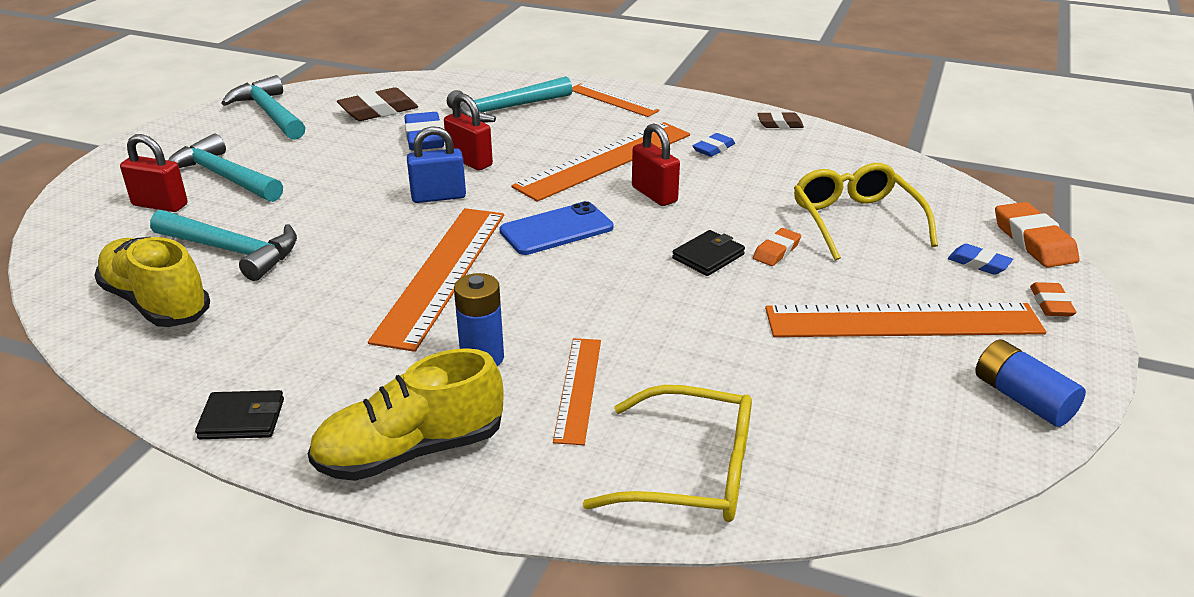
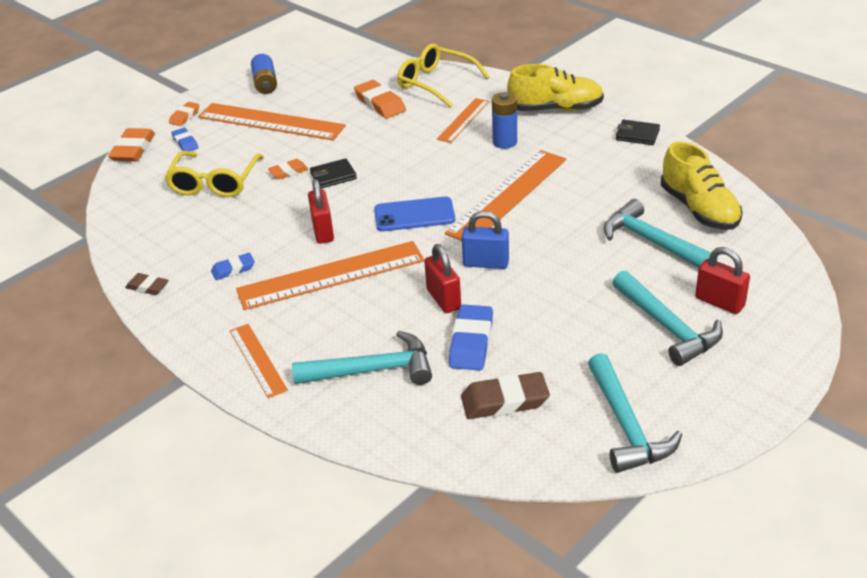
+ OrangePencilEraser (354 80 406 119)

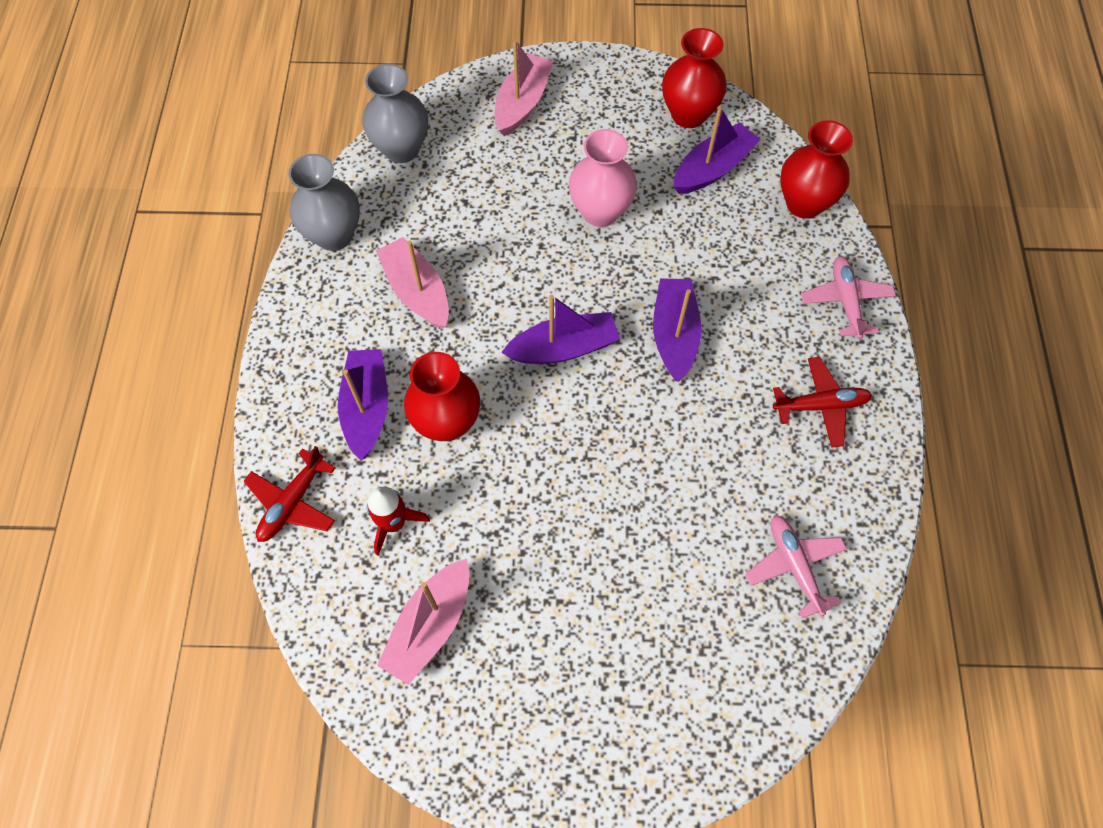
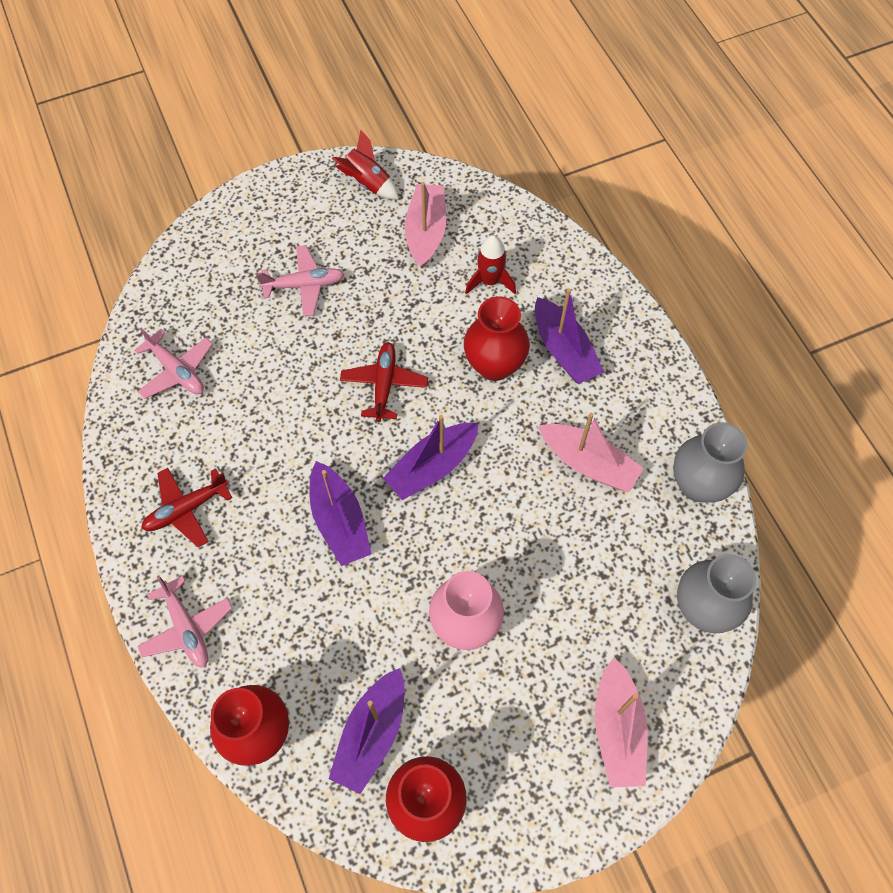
~ ScarletToyPlane (243 446 336 542) to (340 342 428 422)
+ RosyToyPlane (256 245 345 317)
+ ScarletToyRocket (332 130 399 199)

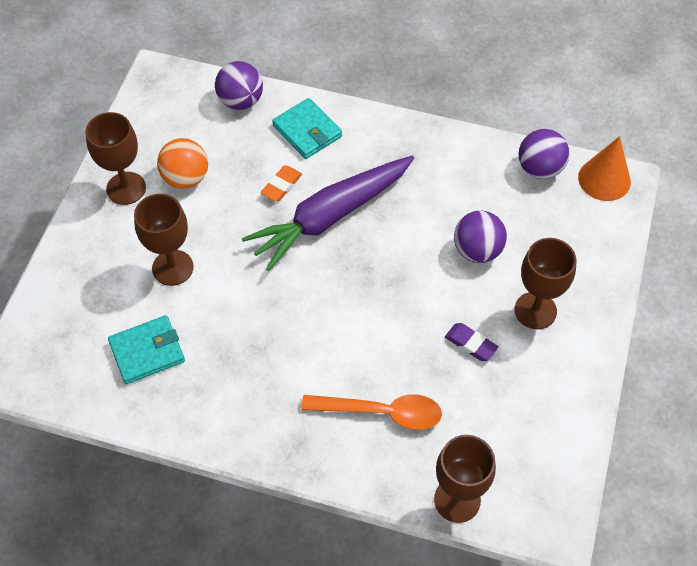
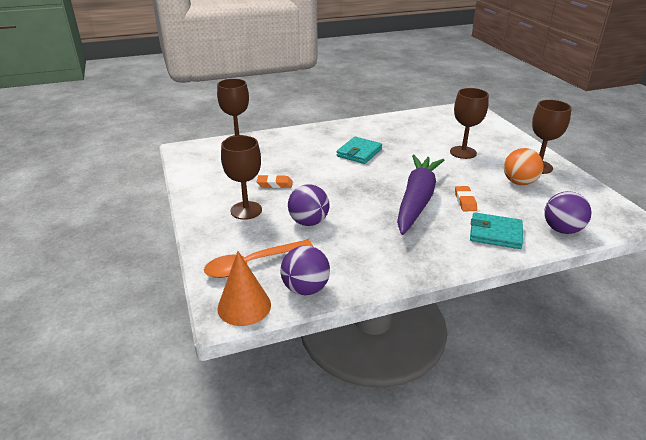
~ AquaBillfold (108 315 185 384) to (337 137 382 164)
~ OrangeTablespoon (301 395 442 430) to (204 239 313 278)
~ VioletPencilEraser (445 323 498 361) to OrangePencilEraser (257 175 293 188)

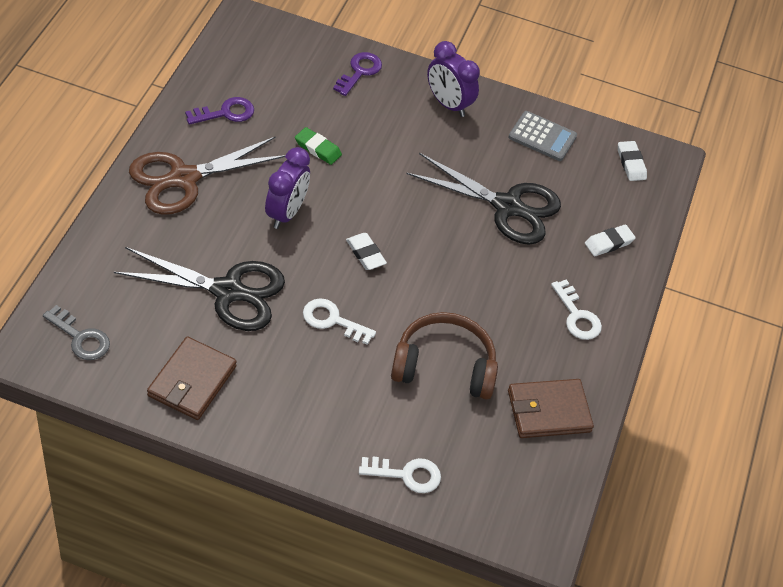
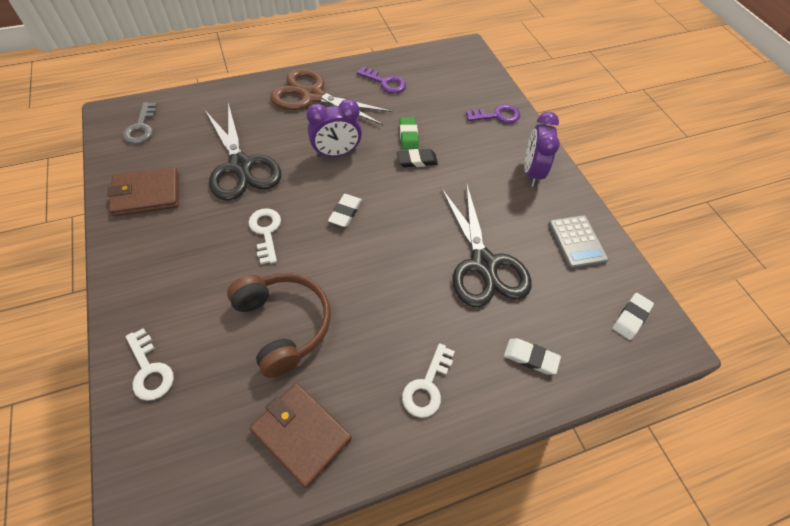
+ JetBlackPencilEraser (397 149 438 167)

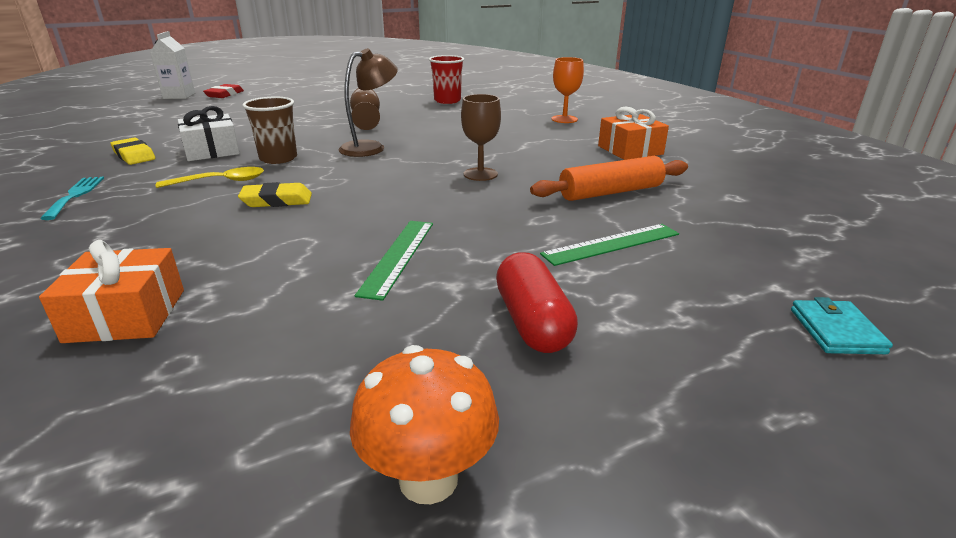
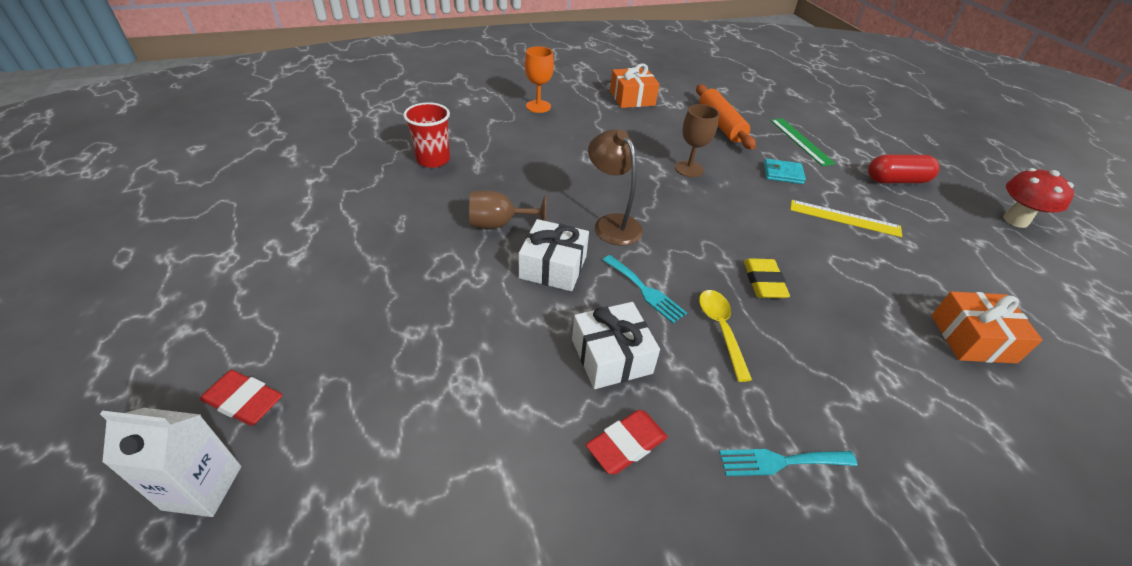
~ YellowPencilEraser (110 138 155 165) to ScarletPencilEraser (586 410 668 474)
~ BrownBeaker (243 97 297 164) to AquaFork (602 255 687 323)
~ OrangeFungus (350 345 499 504) to ScarletFungus (1003 168 1074 228)
~ GreenMeasuringStick (354 221 433 301) to YellowMeasuringStick (790 200 902 237)
~ AquaBillfold (791 297 893 354) to (764 159 806 184)
+ WhitePresent (518 219 589 291)

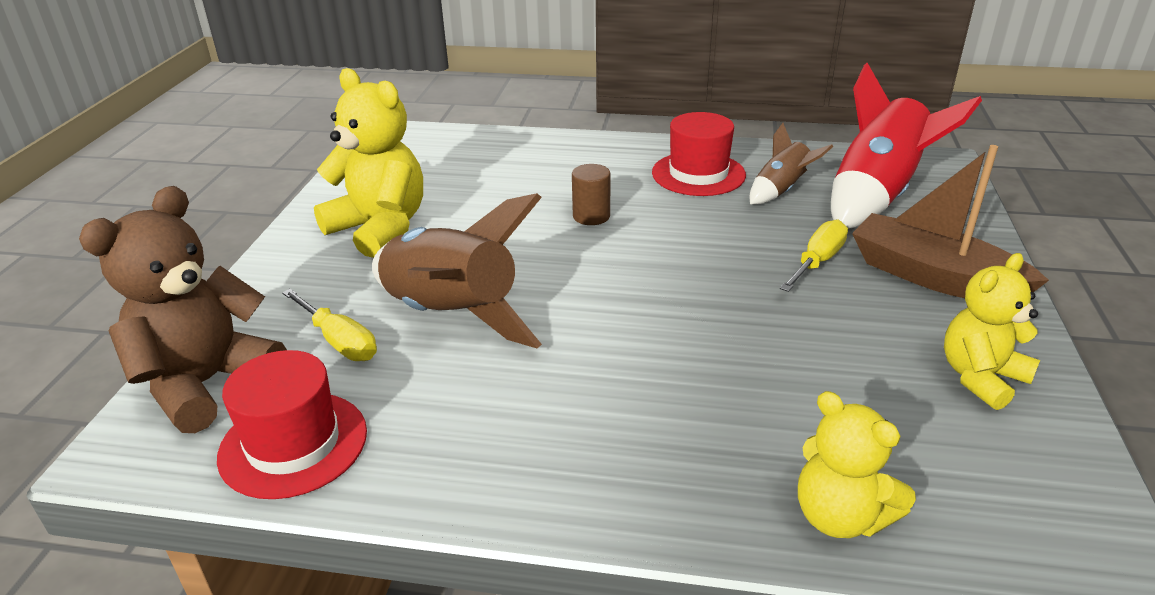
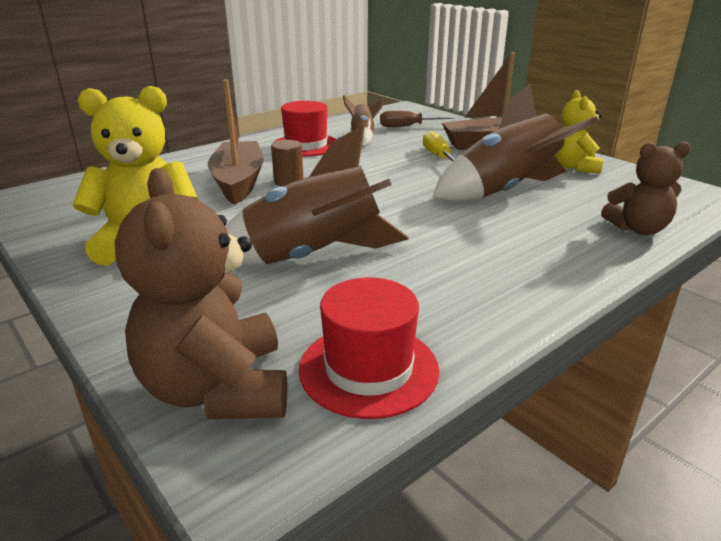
- YellowHandScrewdriver (282 289 377 361)
~ YellowTeddy (798 391 916 538) to BrownTeddy (601 142 691 235)
~ ScarletToyRocket (831 63 982 229) to BrownHandScrewdriver (380 110 455 127)
+ BrownToyBoat (208 79 264 205)
+ BrownToyRocket (433 84 598 202)

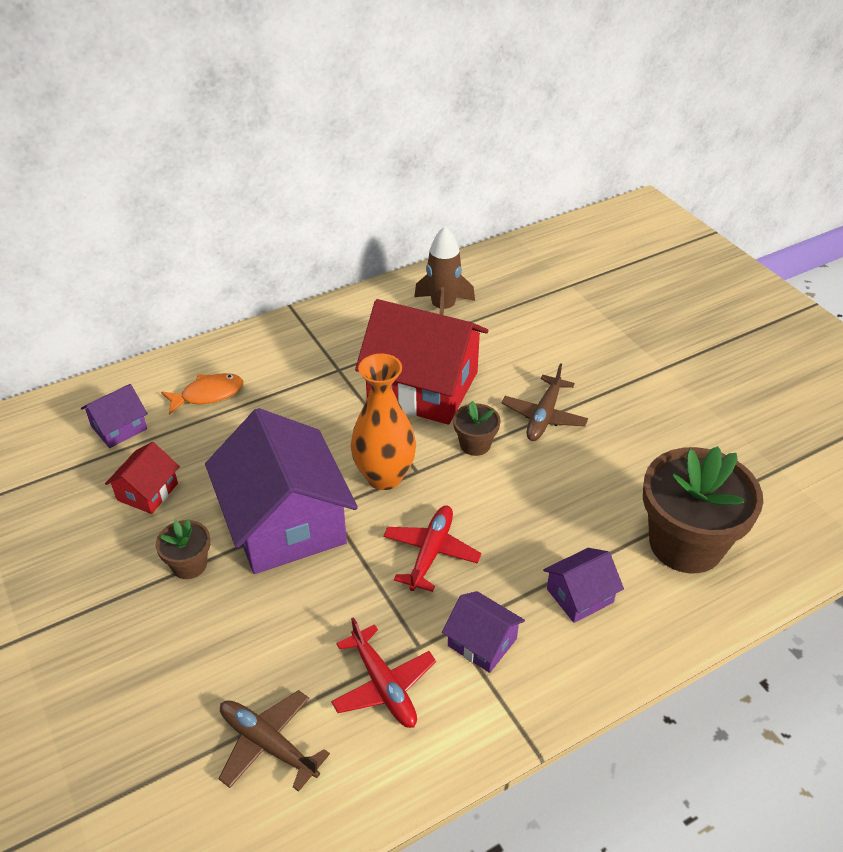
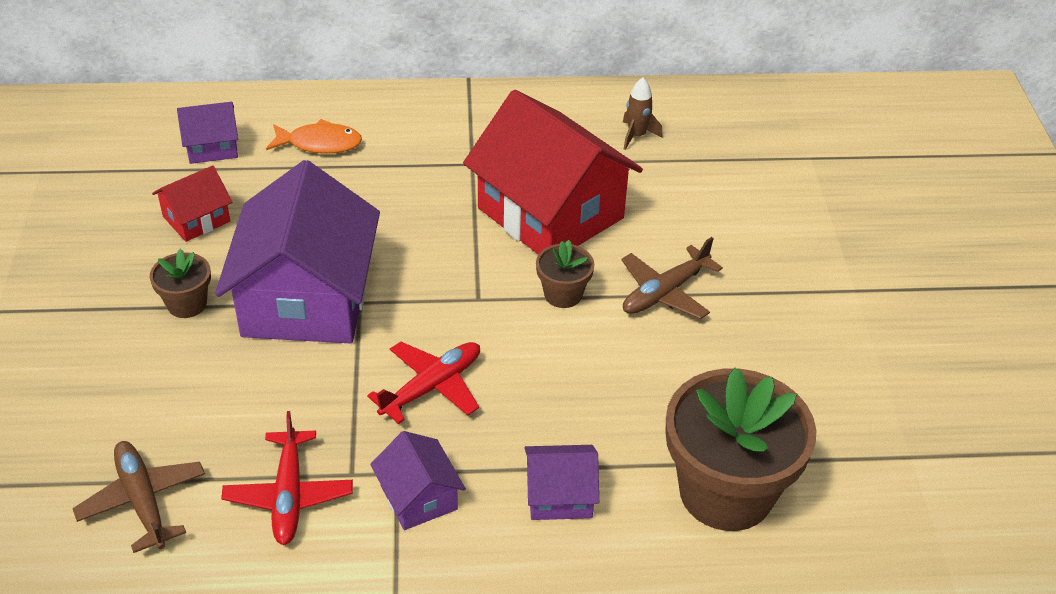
- OrangeVase (351 354 416 490)
~ BrownToyRocket (414 226 475 315) = (623 78 663 150) x0.59

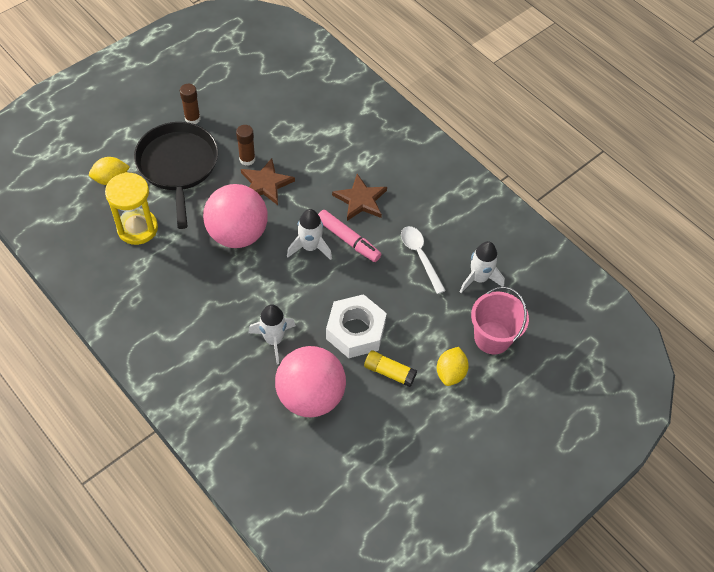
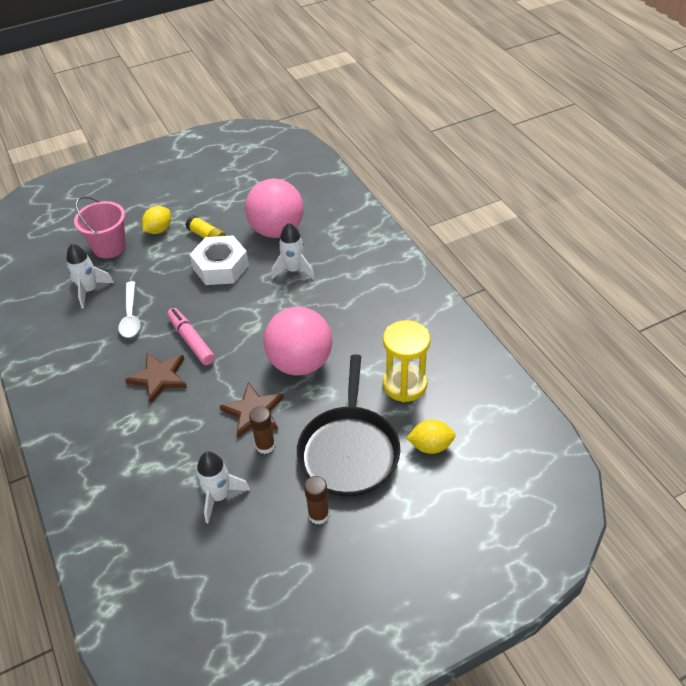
~ WhiteToyRocket (287 209 332 260) to (196 452 250 523)

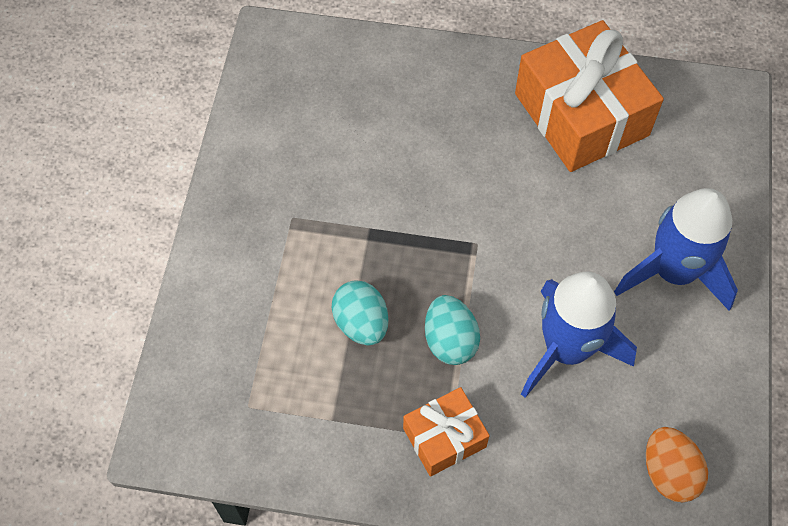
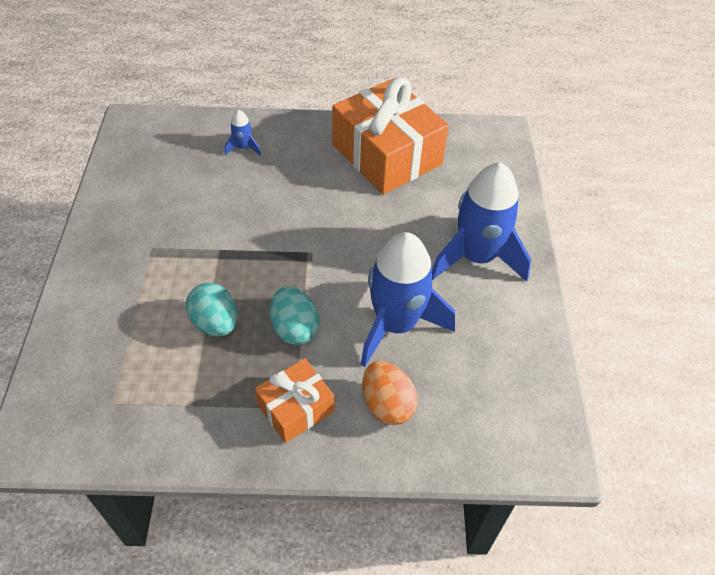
~ OrangeEggShape (646 427 708 502) to (362 361 418 425)
+ RoyalBlueToyRocket (225 110 261 155)

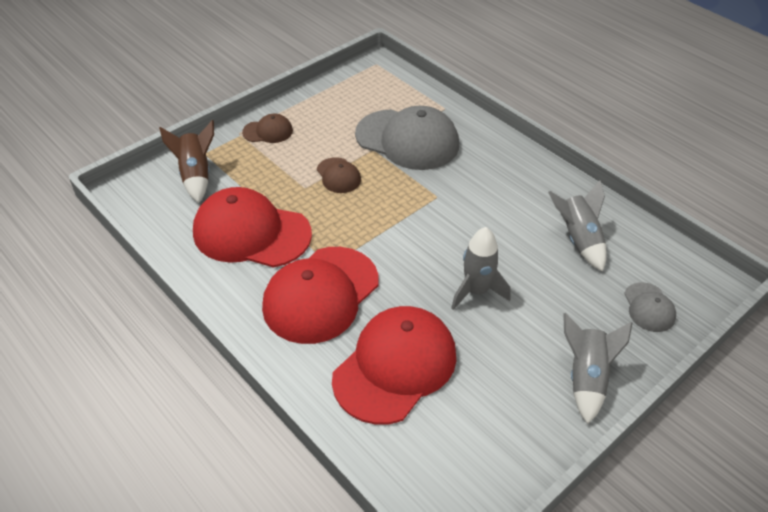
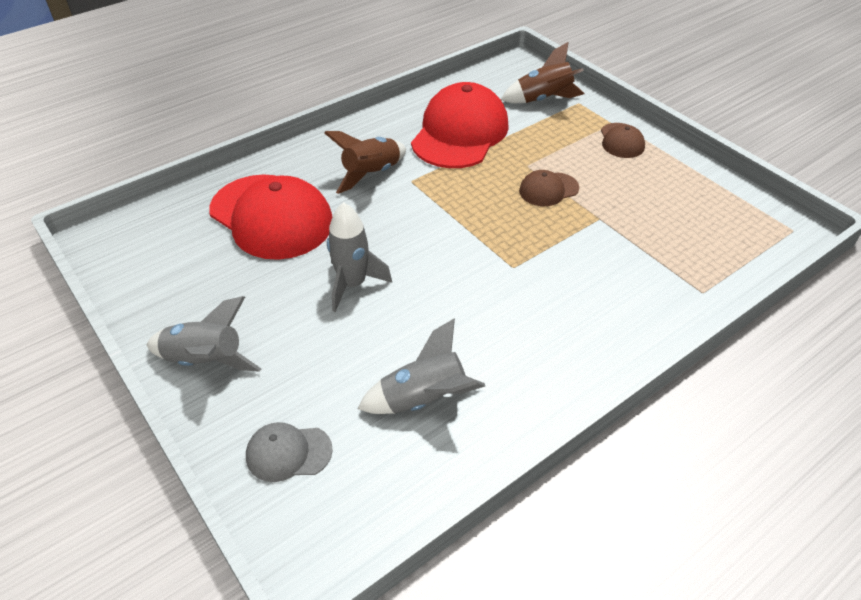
~ ScarletBaseballCap (262 247 379 344) to BrownToyRocket (324 131 406 194)
- GreyBaseballCap (355 106 459 170)

